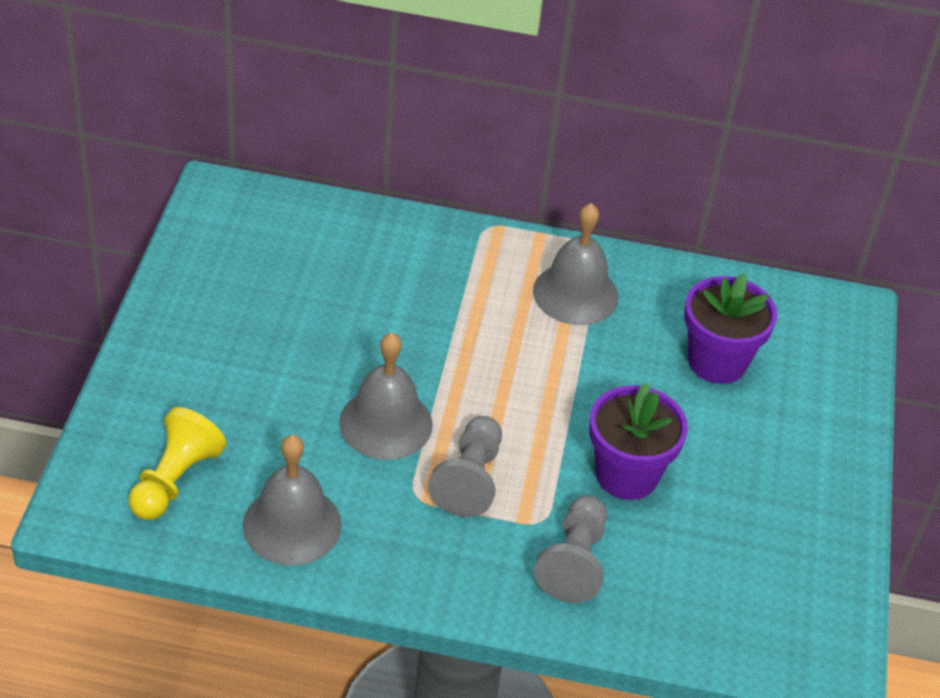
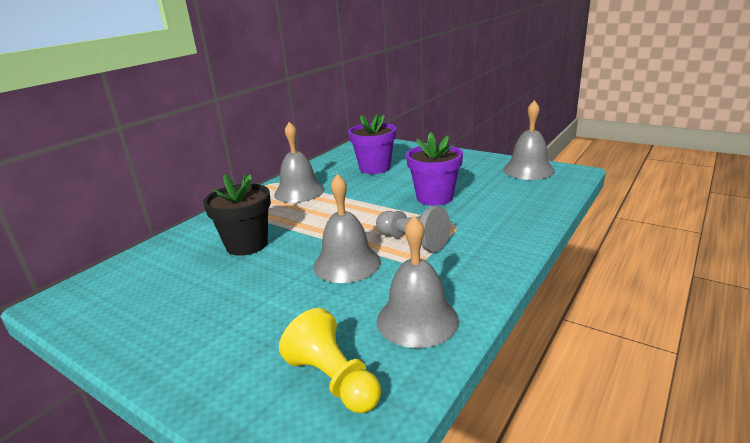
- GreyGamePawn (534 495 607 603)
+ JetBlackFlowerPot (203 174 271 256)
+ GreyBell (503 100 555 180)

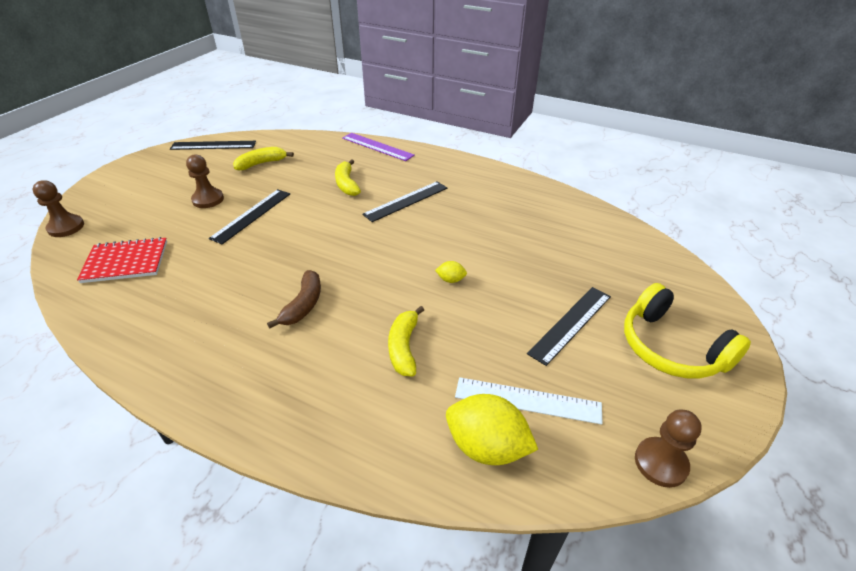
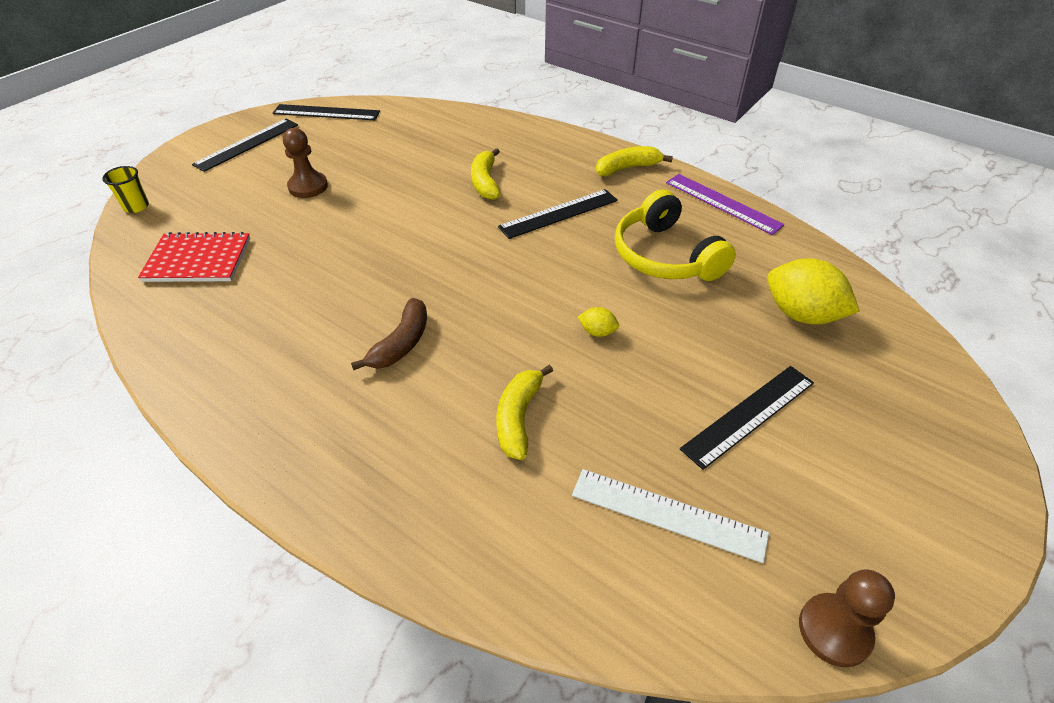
~ BrownGamePawn (33 180 84 237) to YellowBeaker (102 166 149 213)
~ JetBlackMeasuringStick (209 189 290 244) to (192 119 298 172)
~ YellowToyBanana (233 147 294 170) to (596 146 673 176)
~ VioletMeasuringStick (342 133 415 161) to (666 174 785 235)
~ YellowCitrusFruit (446 394 538 465) to (767 258 860 325)
~ YellowHeadset (624 283 751 378) to (615 189 736 281)

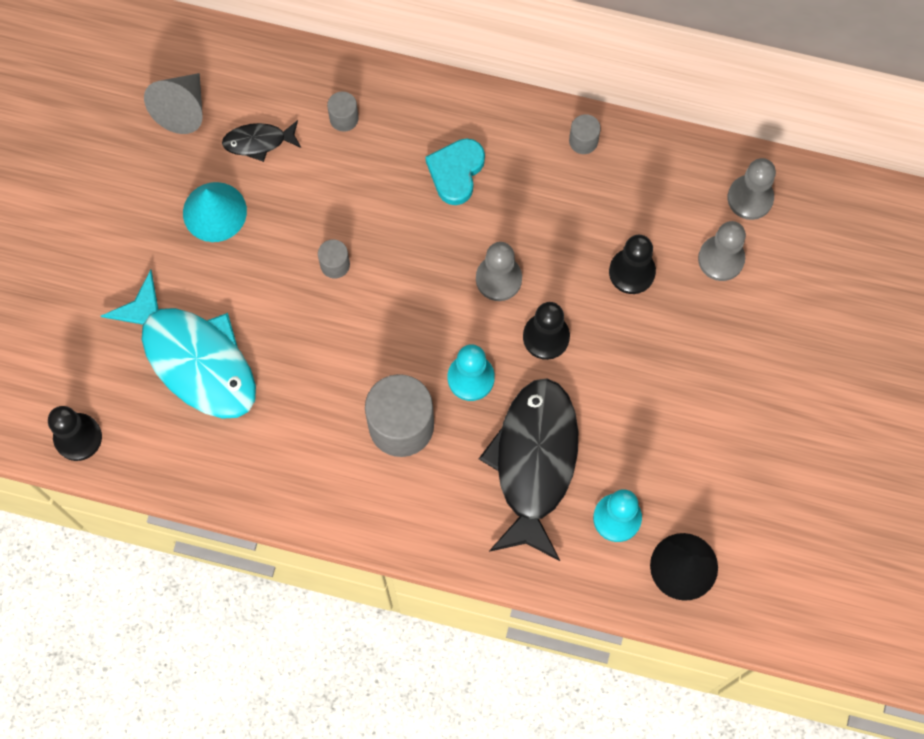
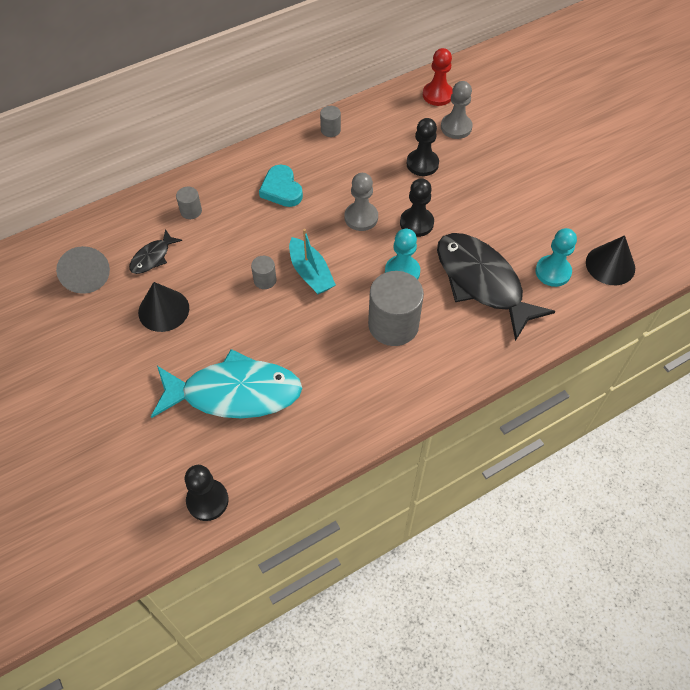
~ AquaCone (183 182 247 242) to JetBlackCone (138 282 189 332)
~ GreyGamePawn (728 158 776 220) to ScarletGamePawn (423 48 453 106)
+ AquaToyBoat (289 229 336 294)

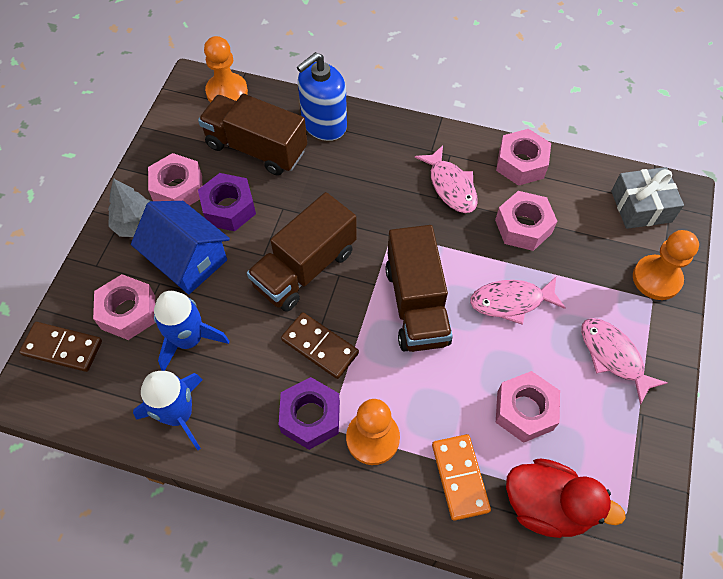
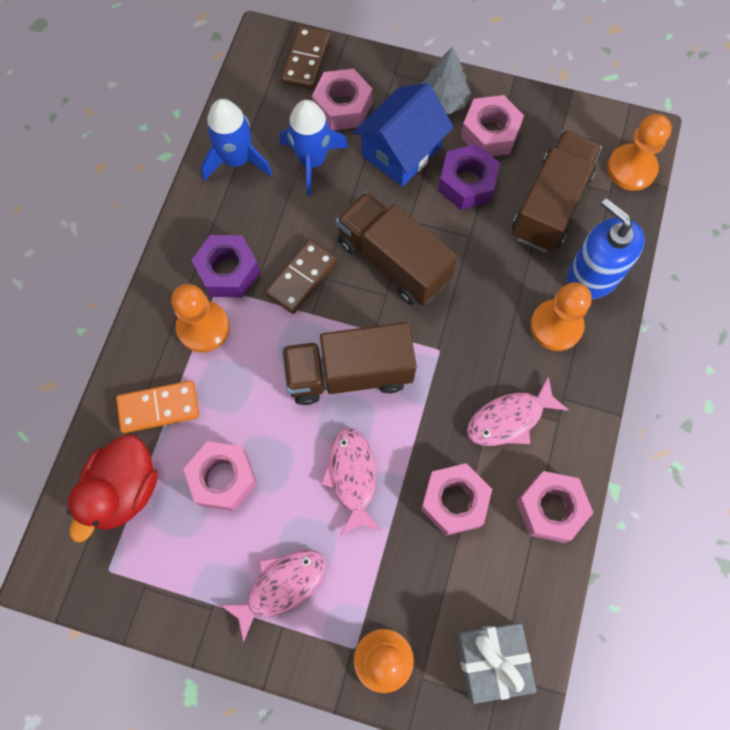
+ OrangeGamePawn (530 282 592 351)

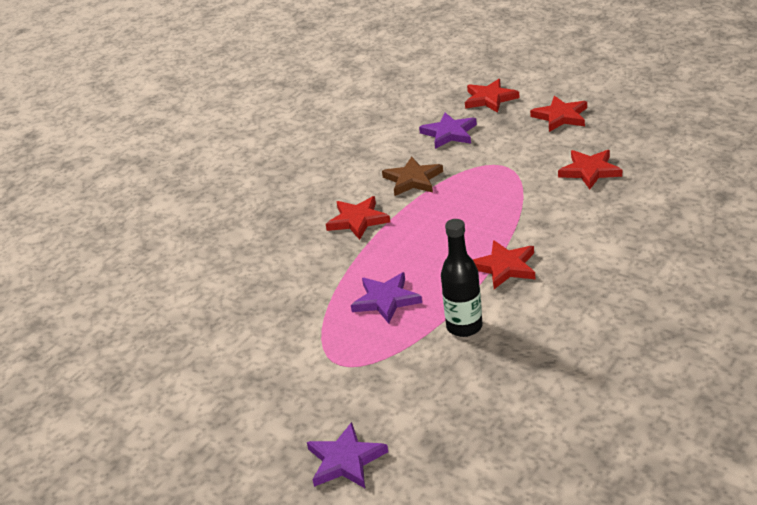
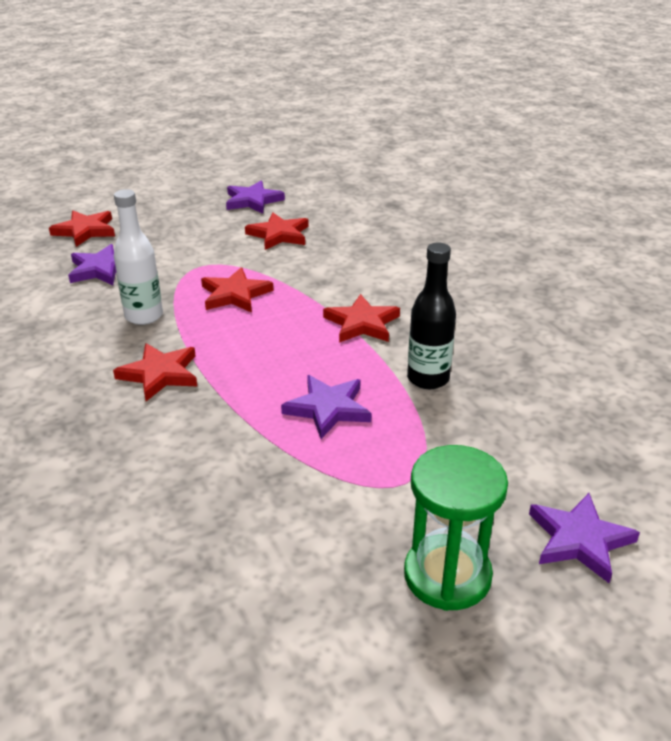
~ BrownStarShape (382 156 443 196) to WhiteFlask (114 189 163 325)
~ ScarletStarShape (530 96 587 132) to (201 267 274 313)
+ VioletStarShape (226 181 285 214)
+ GreenSandglass (404 445 508 611)

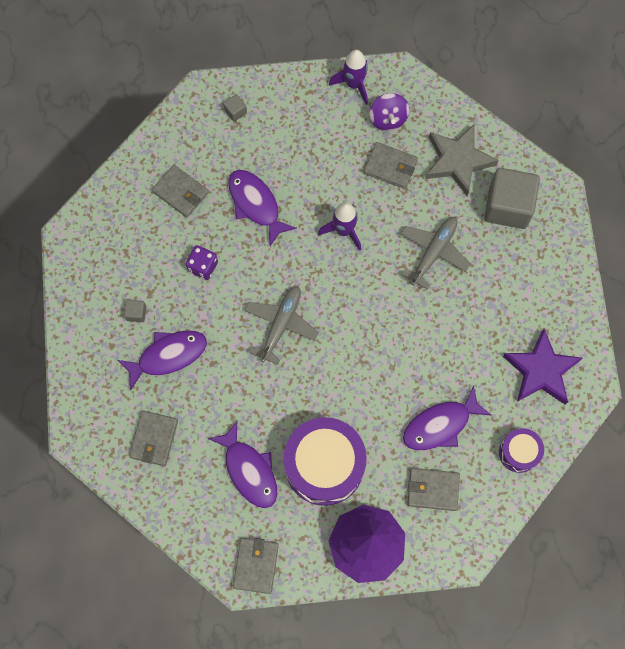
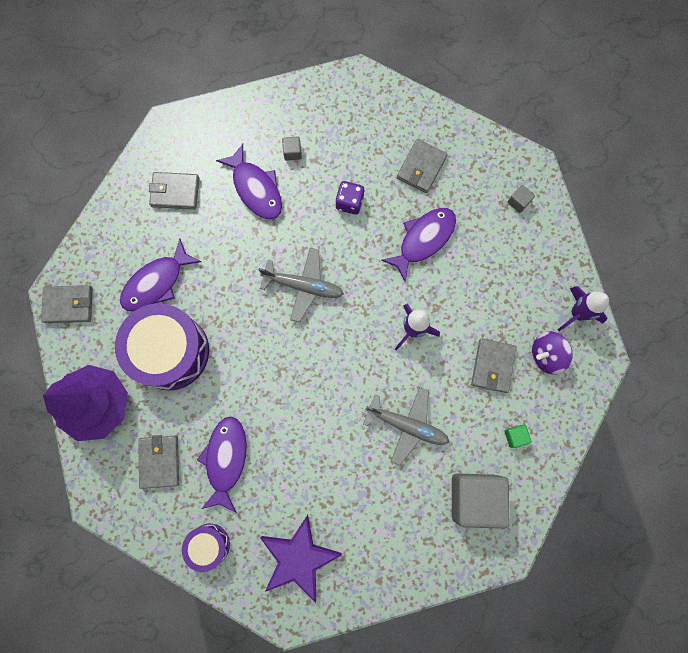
~ VioletToyFish (403 386 491 450) = (197 416 247 513) 45 degrees clockwise
~ GreyStarShape (425 124 499 196) to GreenBlock (504 425 532 448)

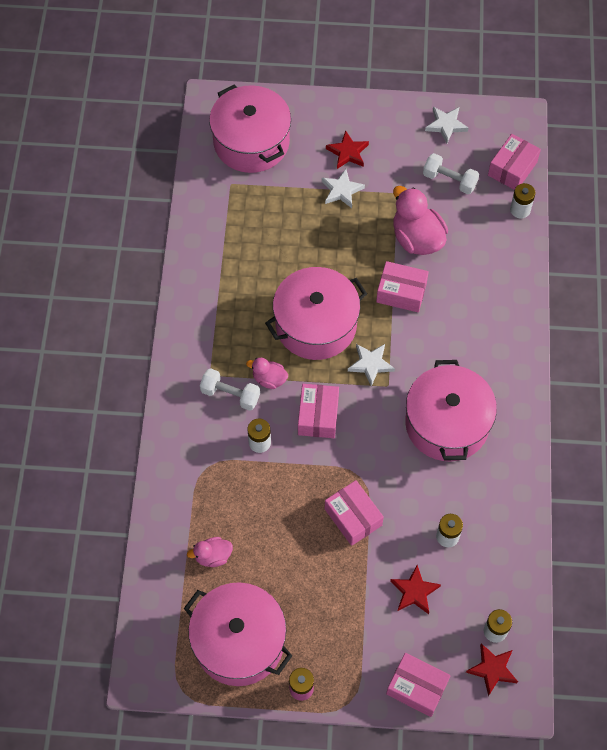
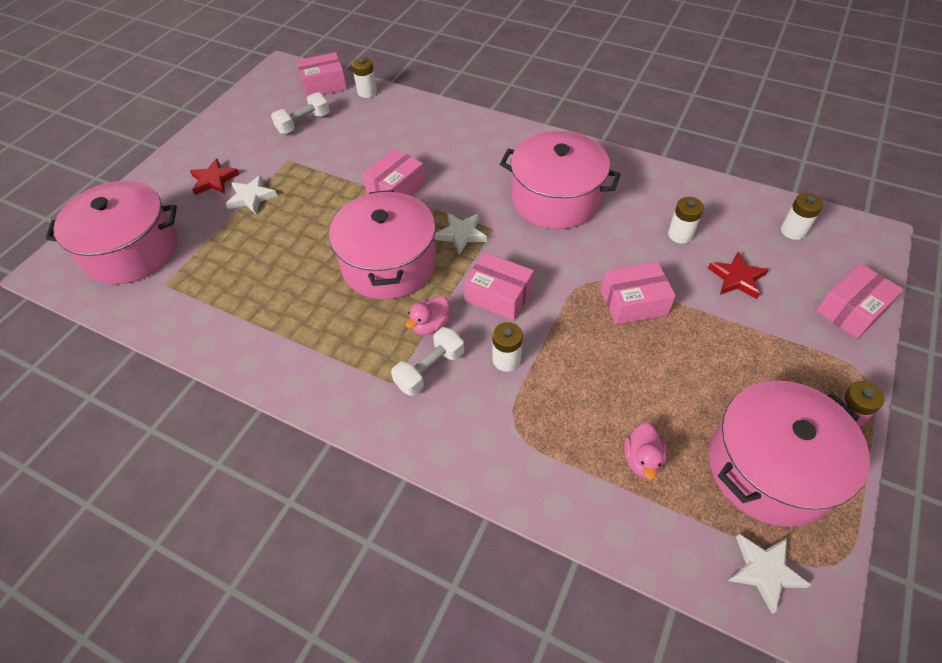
- RosyToyDuck (393 186 448 255)
~ WhiteStarShape (425 107 468 143) to (728 534 811 614)
- ScarletStarShape (466 643 518 696)
~ RosyBox (488 134 541 190) = (296 52 347 97) 75 degrees counterclockwise

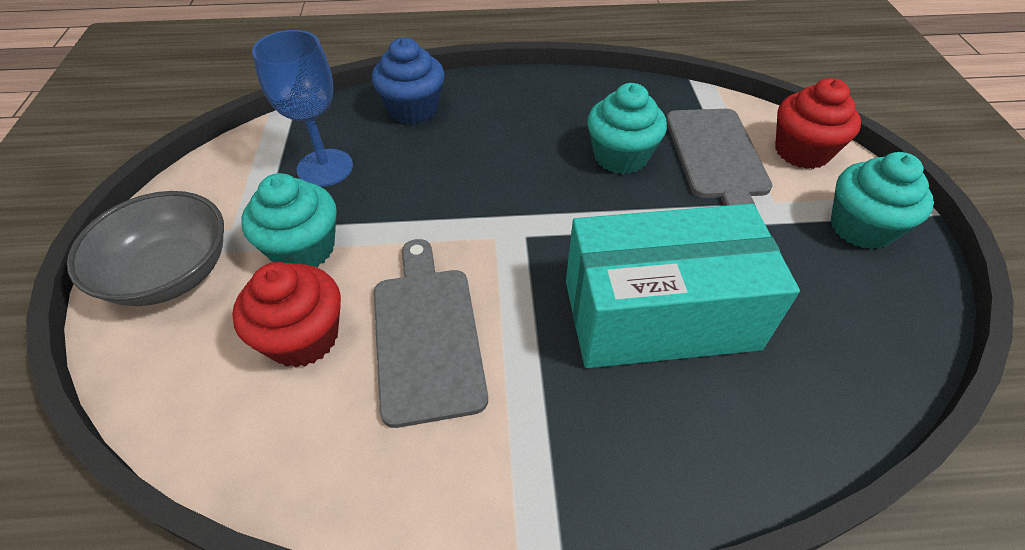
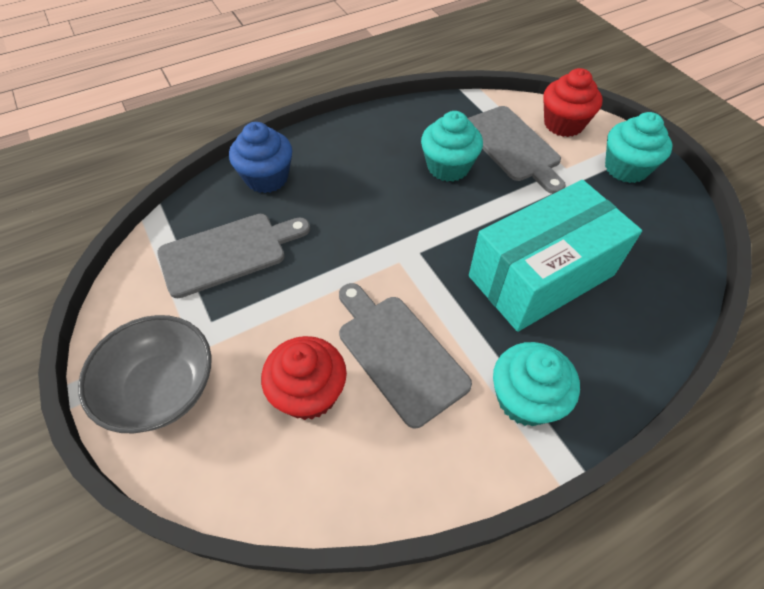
~ AquaFairyCake (241 173 337 267) to (493 342 580 426)
~ RoyalBlueGoblet (252 30 353 187) to GreyBreadBoard (157 214 310 298)

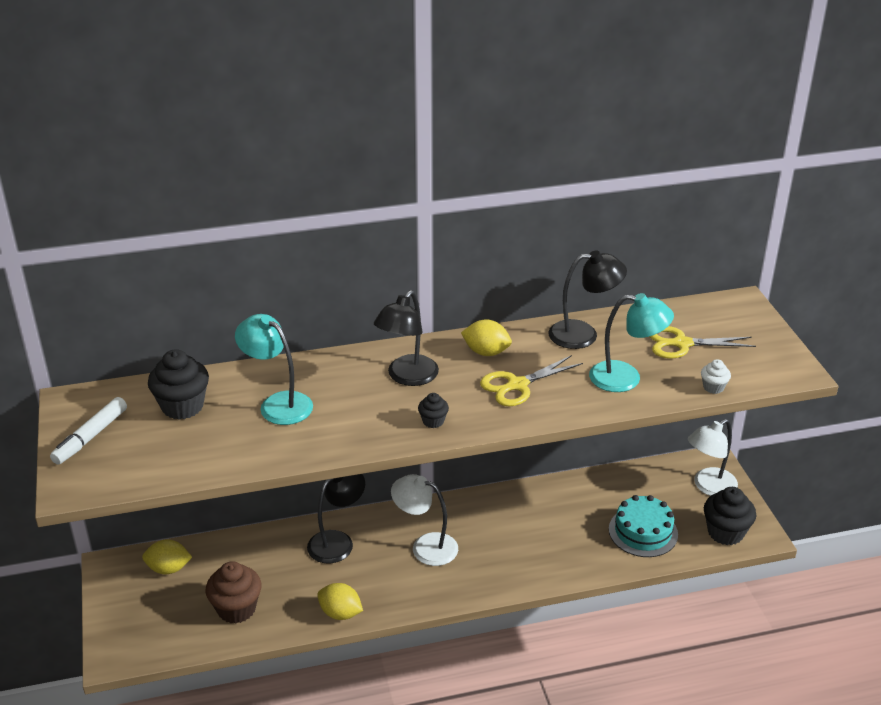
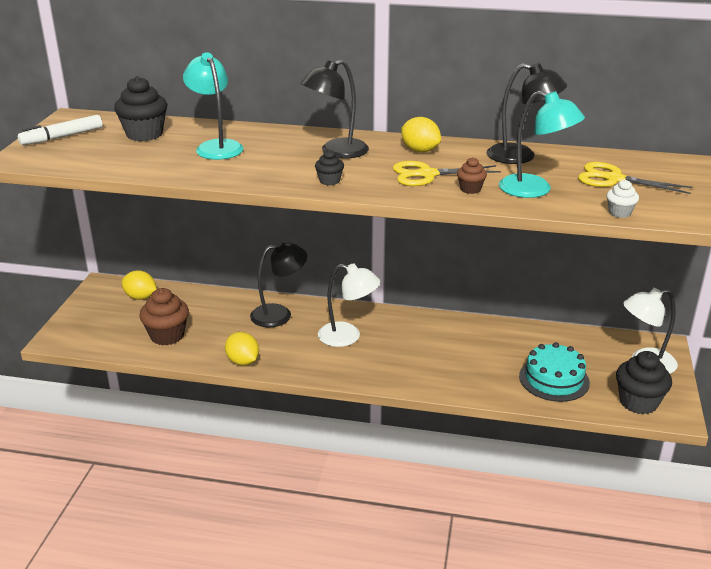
~ WhiteReadingLamp (391 474 458 566) = (318 263 380 347) 150 degrees clockwise
+ BrownFairyCake (457 157 487 194)

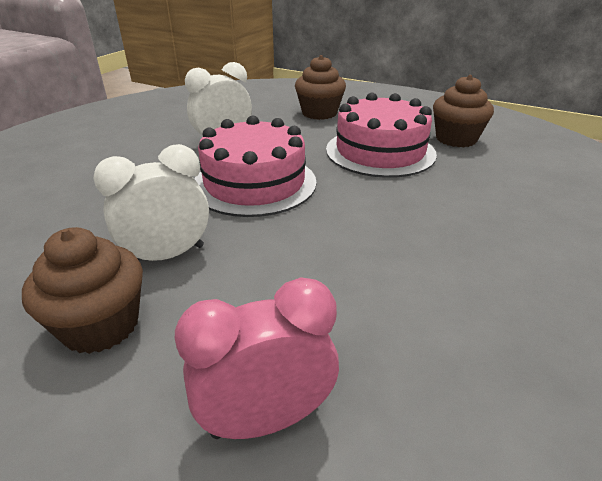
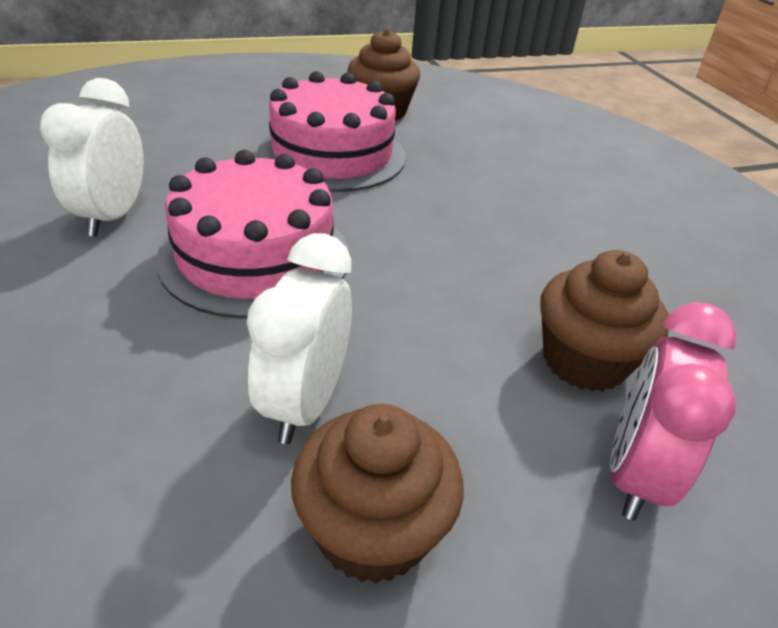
~ BrownFairyCake (295 55 346 120) to (540 250 669 392)

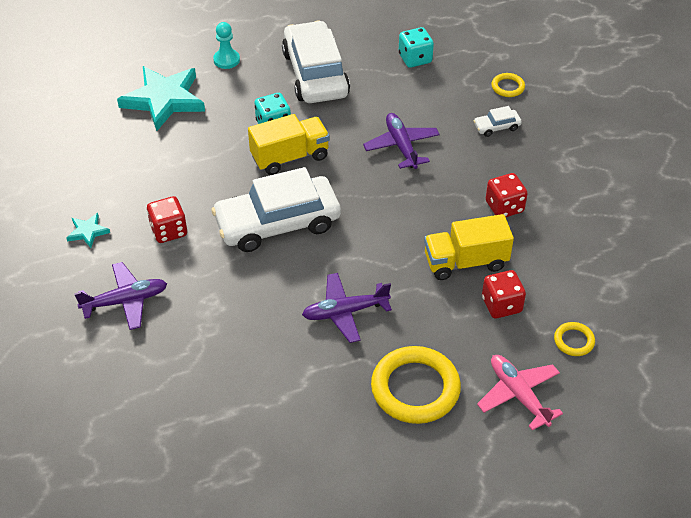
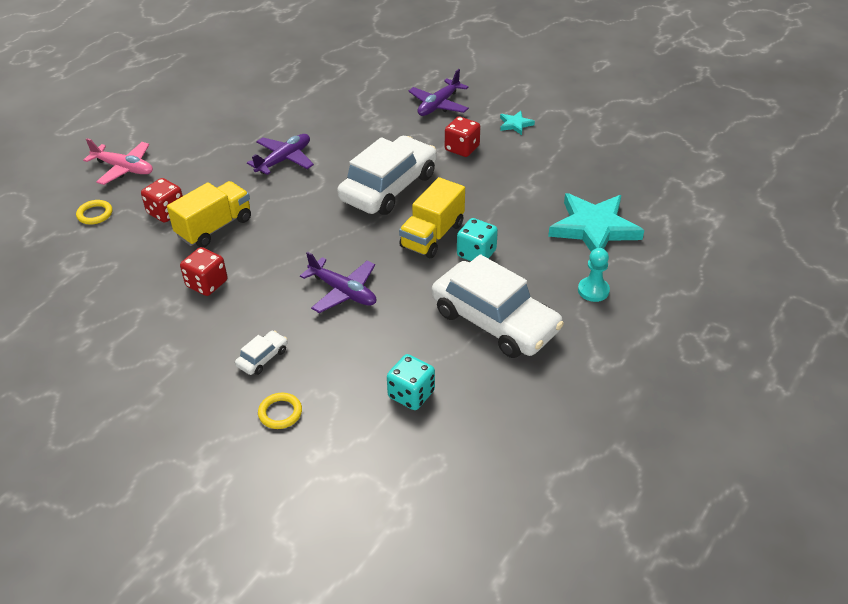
- YellowHoop (371 346 461 424)

